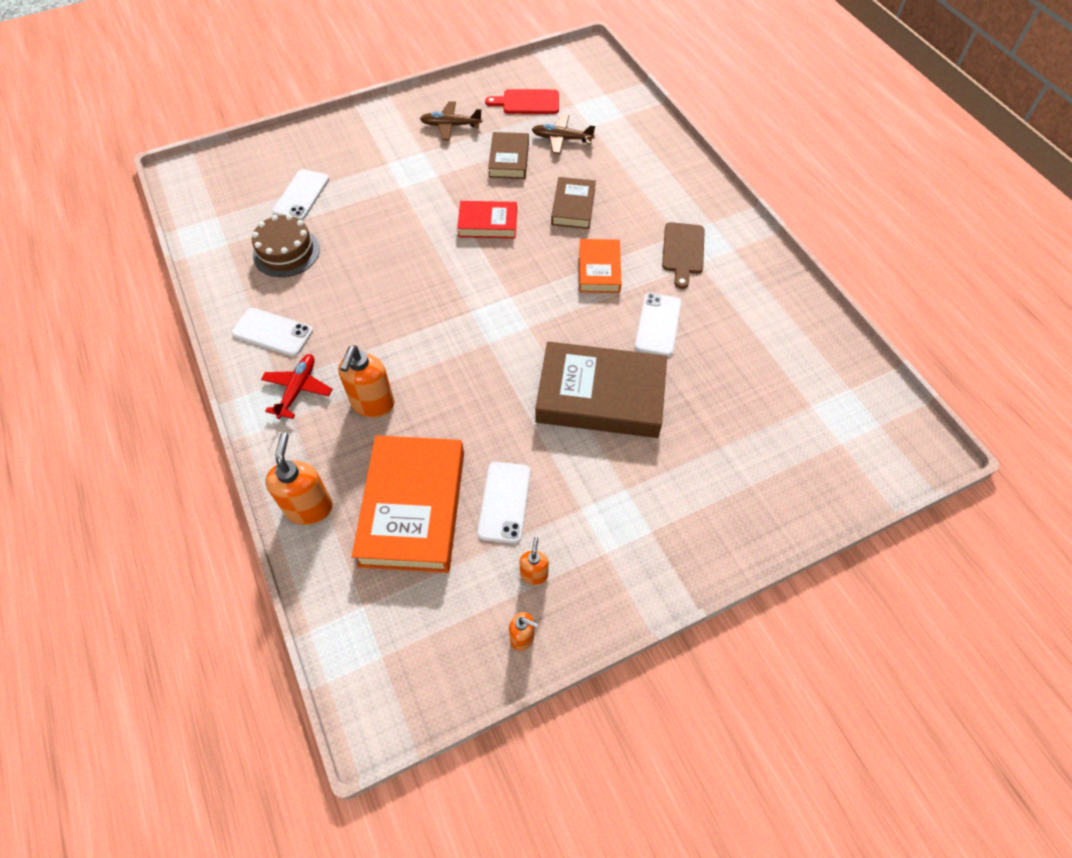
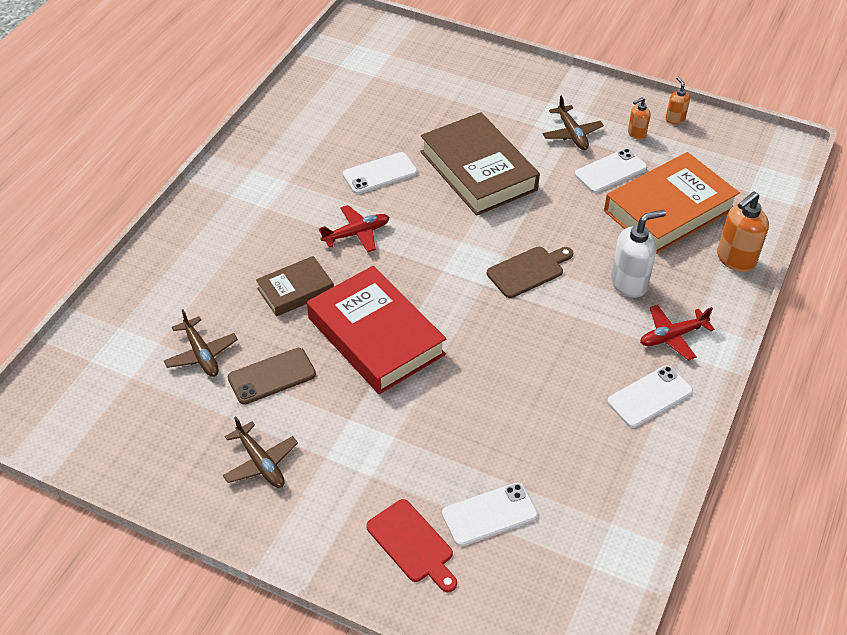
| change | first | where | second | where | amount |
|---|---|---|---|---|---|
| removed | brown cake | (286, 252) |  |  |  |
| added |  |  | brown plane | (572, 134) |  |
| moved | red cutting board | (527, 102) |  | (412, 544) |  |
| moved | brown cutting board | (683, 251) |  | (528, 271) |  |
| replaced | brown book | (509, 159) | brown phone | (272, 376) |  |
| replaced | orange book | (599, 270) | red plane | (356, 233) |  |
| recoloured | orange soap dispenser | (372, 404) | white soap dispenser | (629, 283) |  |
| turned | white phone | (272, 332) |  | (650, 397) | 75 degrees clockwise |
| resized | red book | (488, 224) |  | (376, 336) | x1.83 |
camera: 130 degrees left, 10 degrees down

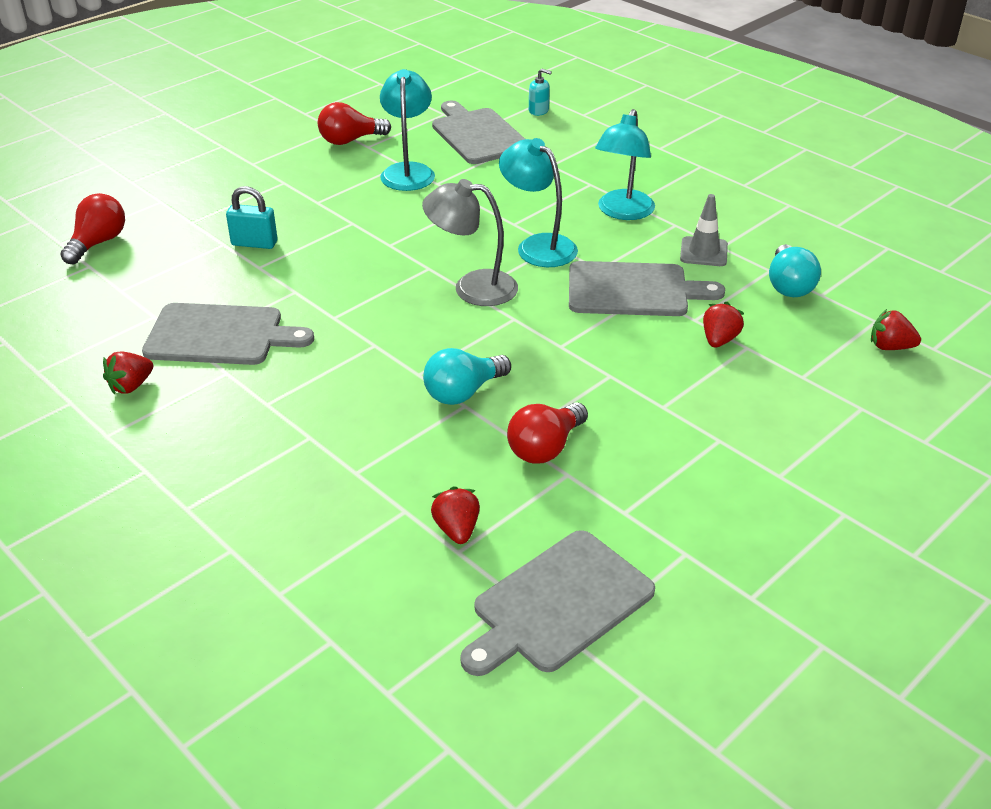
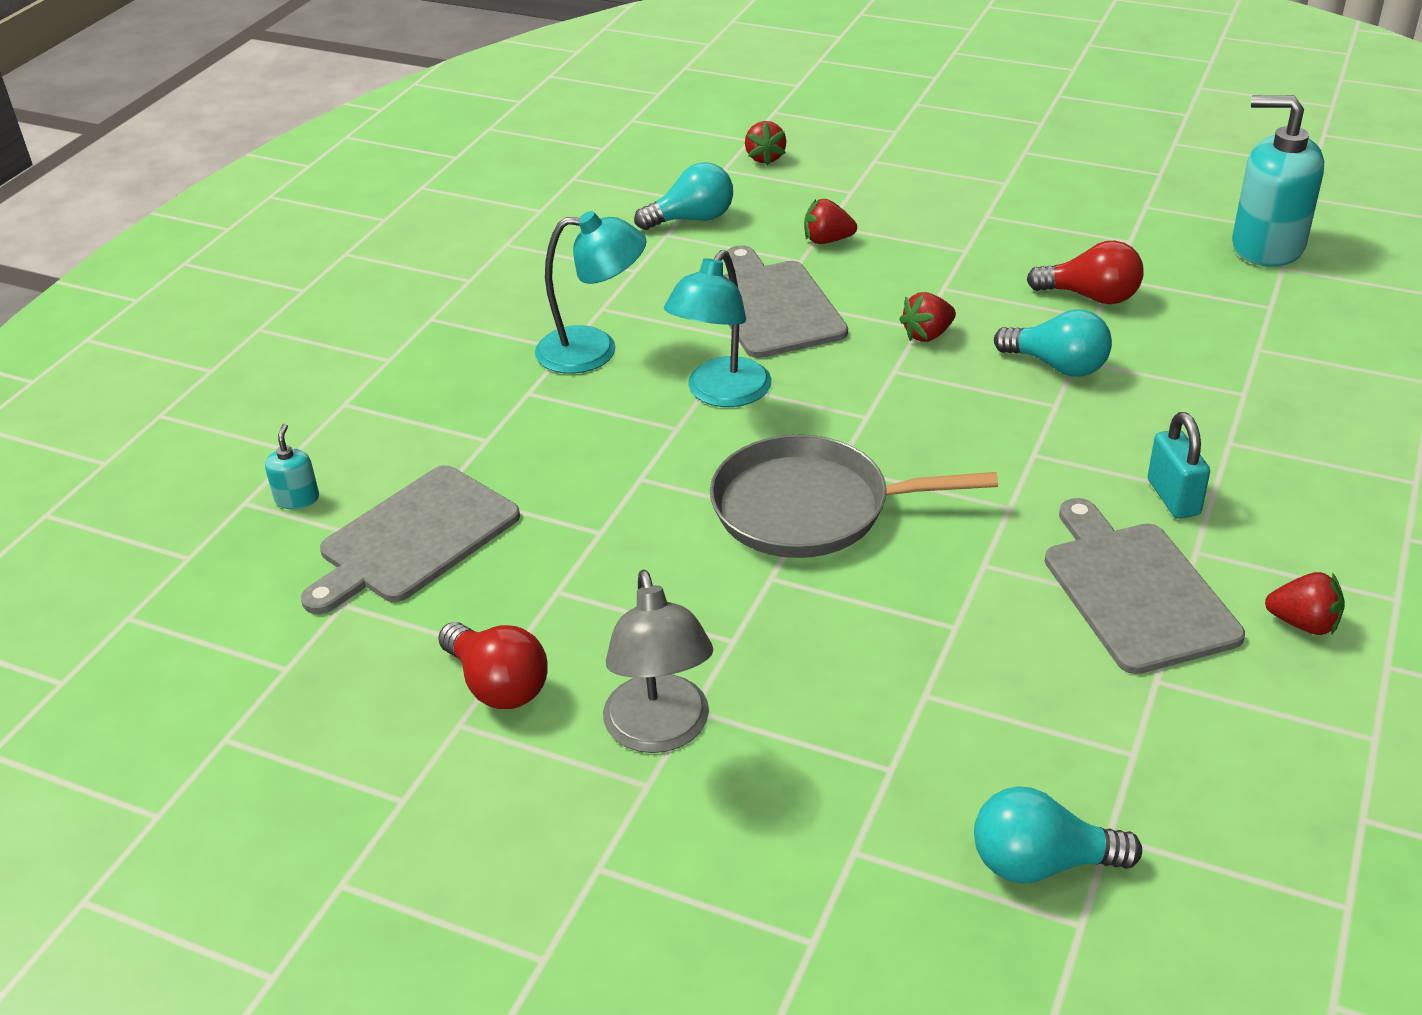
| change | first | where | second | where | amount |
|---|---|---|---|---|---|
| removed | turquoise lamp | (408, 171) |  |  |  |
| removed | grey traffic cone | (703, 252) |  |  |  |
| added |  |  | grey pan | (810, 508) |  |
| moved | turquoise padlock | (254, 243) |  | (1173, 497) |  |
| moved | grey lamp | (472, 287) |  | (660, 732) |  |
| moved | red strawberry | (457, 529) |  | (927, 335) |  |
| replaced | grey cutting board | (558, 604) | turquoise soap dispenser | (1267, 246) |  |
| recoloured | red light bulb | (98, 243) | turquoise light bulb | (1041, 863) |  |
camera: 110 degrees left, 0 degrees up

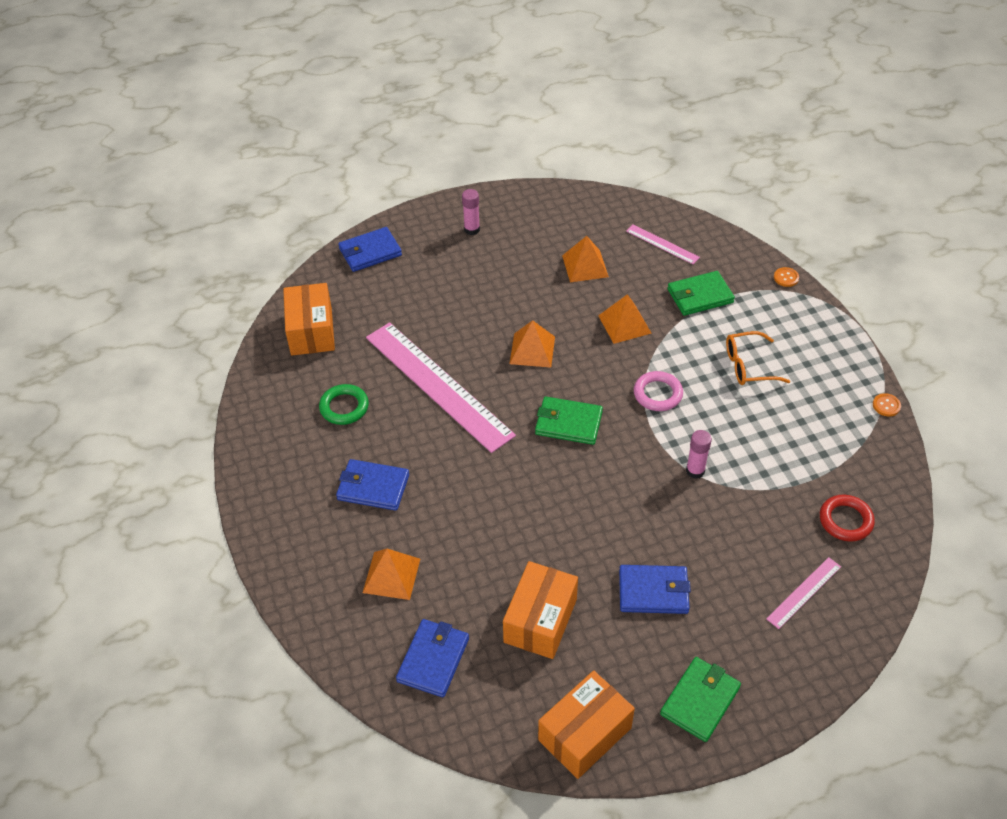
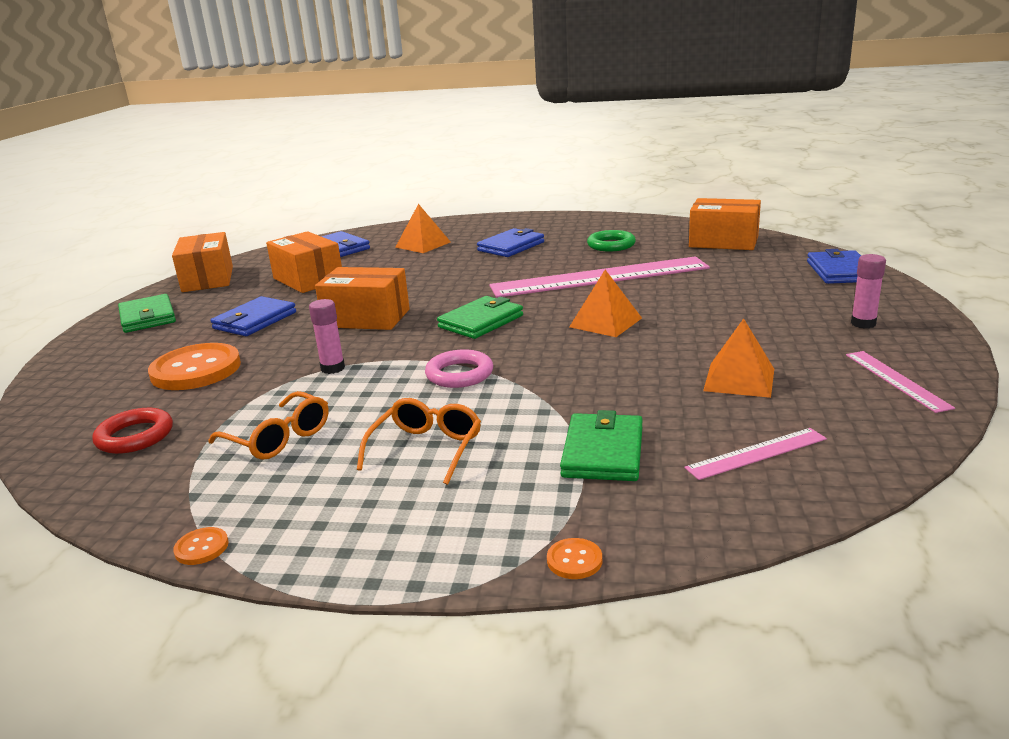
| change | first | where | second | where | amount |
|---|---|---|---|---|---|
| removed | orange pyramid | (624, 324) |  |  |  |
| added |  |  | orange button | (196, 370) |  |
| added |  |  | orange glasses | (279, 438) |  |
| added |  |  | orange box | (366, 318) |  |
| moved | pink ruler | (804, 592) |  | (896, 380) |  |
camera: 120 degrees right, 25 degrees down

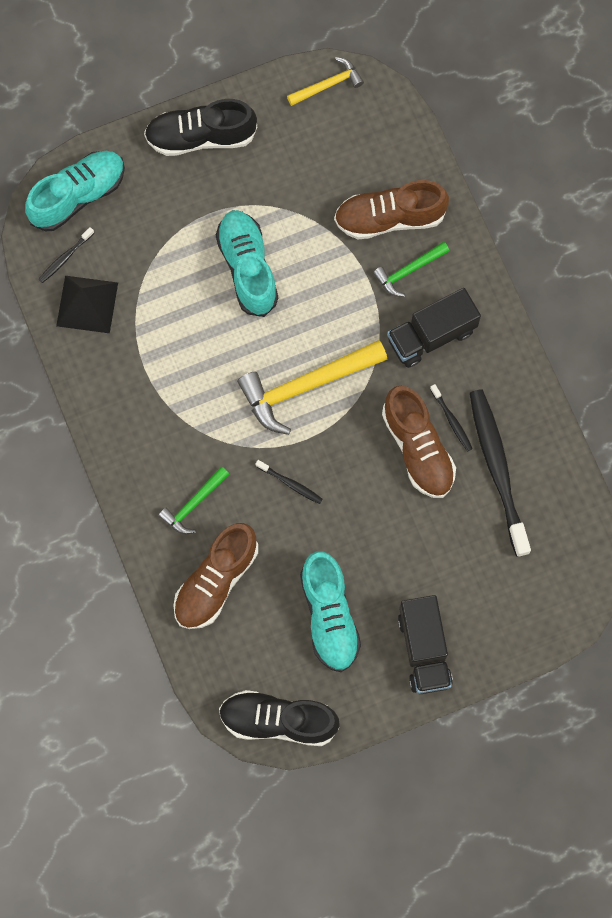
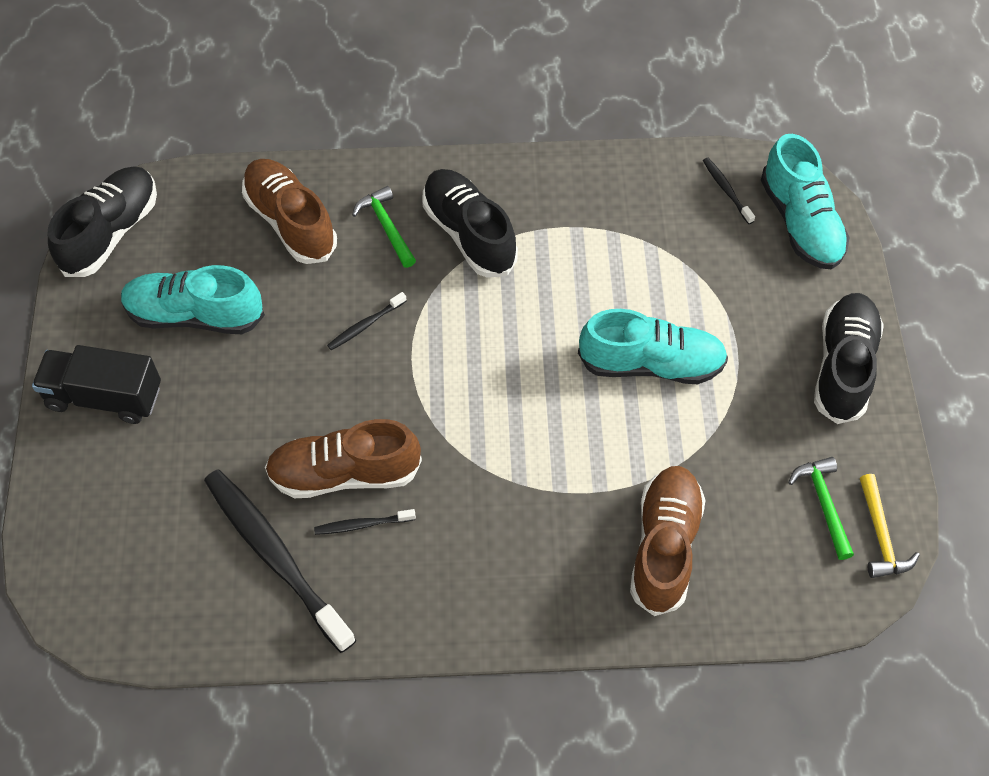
| change | first | where | second | where | amount |
|---|---|---|---|---|---|
| removed | black pyramid | (87, 304) |  |  |  |
| removed | yellow hammer | (306, 386) |  |  |  |
| removed | black truck | (431, 335) |  |  |  |
| added |  |  | black shoe | (469, 234) |  |
| moved | green hammer | (408, 271) |  | (823, 504) |  |
| turned | black toothbrush | (497, 469) |  | (275, 556) | 135 degrees counterclockwise |
camera: 110 degrees right, 15 degrees down

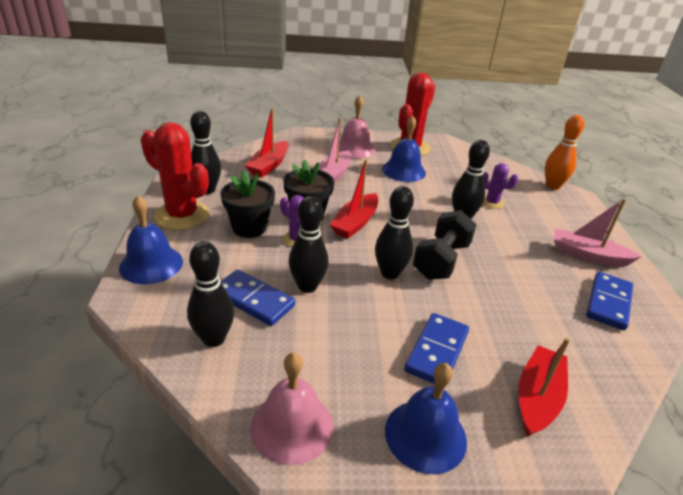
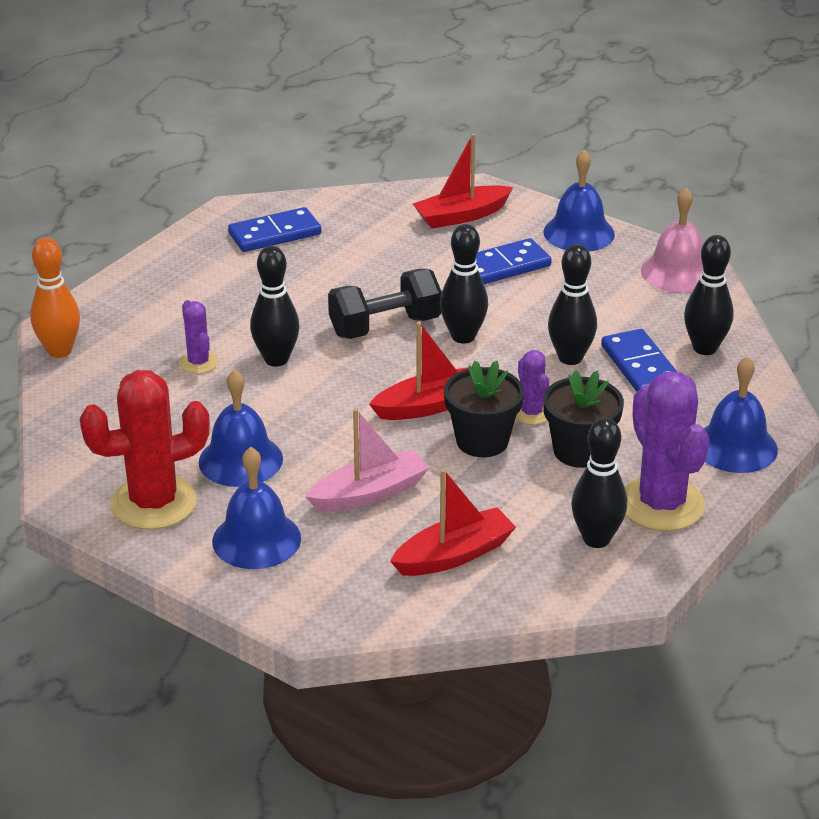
| change | first | where | second | where | amount |
|---|---|---|---|---|---|
| removed | pink boat | (587, 255) |  |  |  |
| recoloured | red cactus | (182, 215) | purple cactus | (661, 504) |  |
| recoloured | pink bell | (354, 148) | blue bell | (256, 539) |  |
camera: 140 degrees left, 0 degrees up

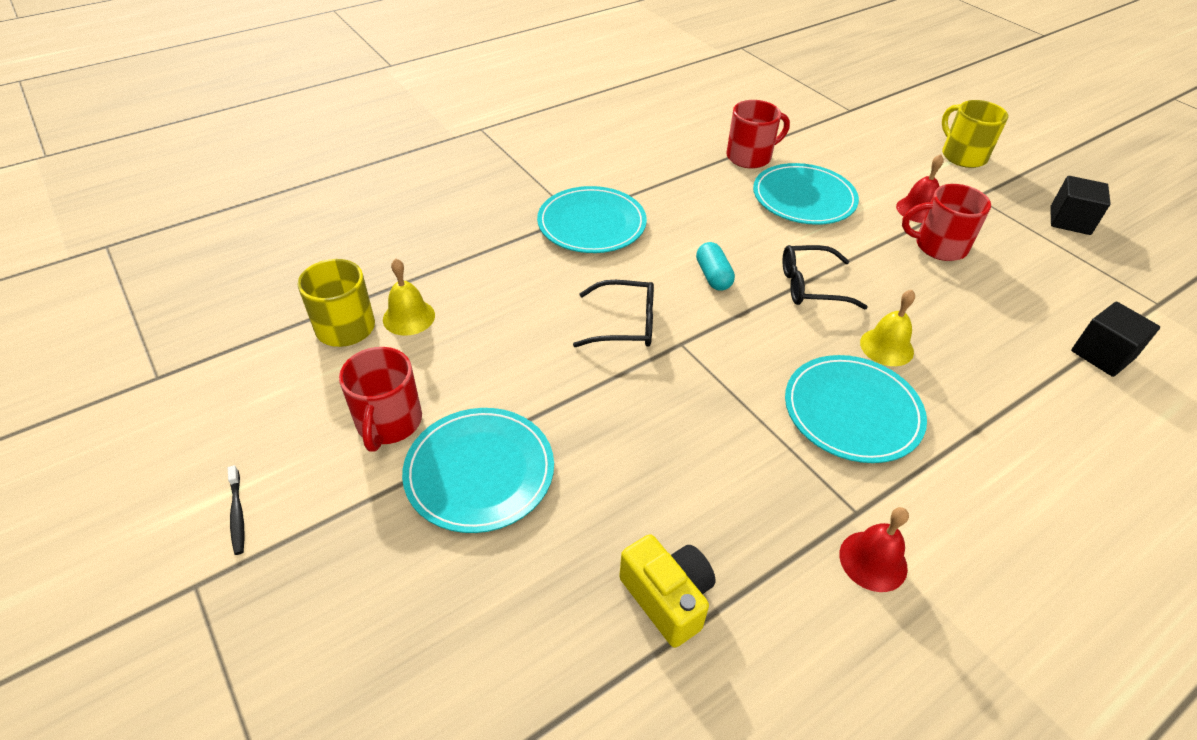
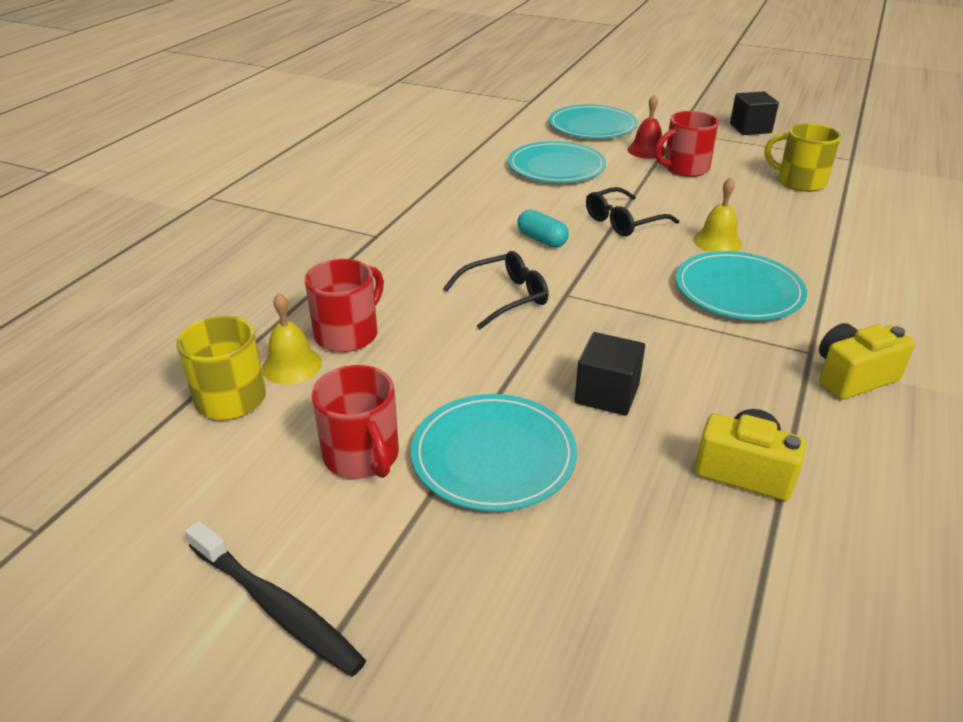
| change | first | where | second | where | amount |
|---|---|---|---|---|---|
| moved | turquoise plate | (591, 224) |  | (592, 126) |  |
| moved | red mug | (750, 157) |  | (348, 334) |  |
| moved | yellow mug | (962, 155) |  | (799, 182) |  |
| moved | black cube | (1102, 354) |  | (607, 394) |  |
| replaced | red bell | (873, 561) | yellow camera | (852, 377) |  |
| resized | black toothbrush | (237, 514) |  | (276, 606) | x1.92 |
camera: 30 degrees left, 10 degrees down

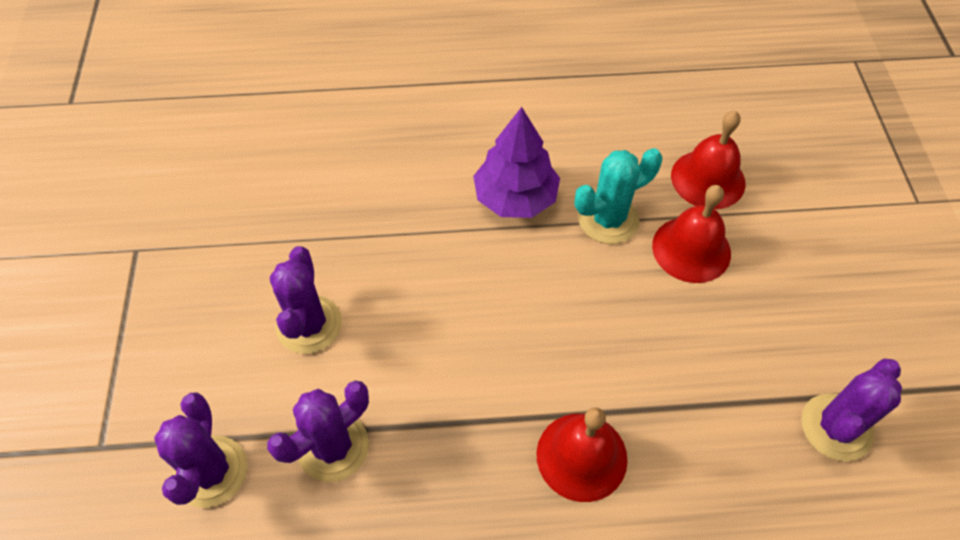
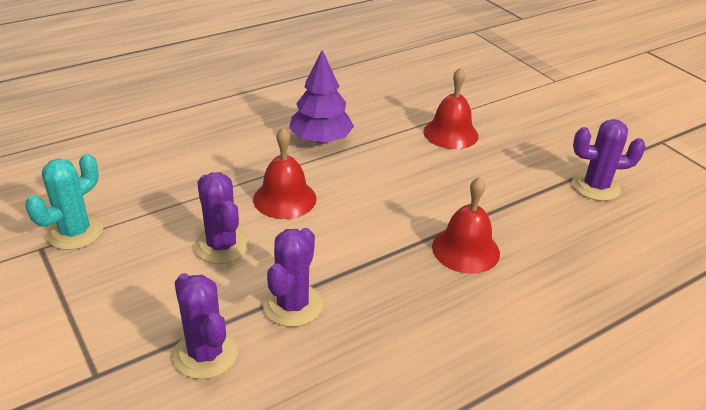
| change | first | where | second | where | amount |
|---|---|---|---|---|---|
| moved | turquoise cactus | (608, 219) |  | (75, 232) |  |
| moved | red bell | (708, 179) |  | (284, 198) |  |
| turned | purple cactus | (836, 427) |  | (596, 187) | 75 degrees clockwise |
camera: 30 degrees left, 20 degrees down

